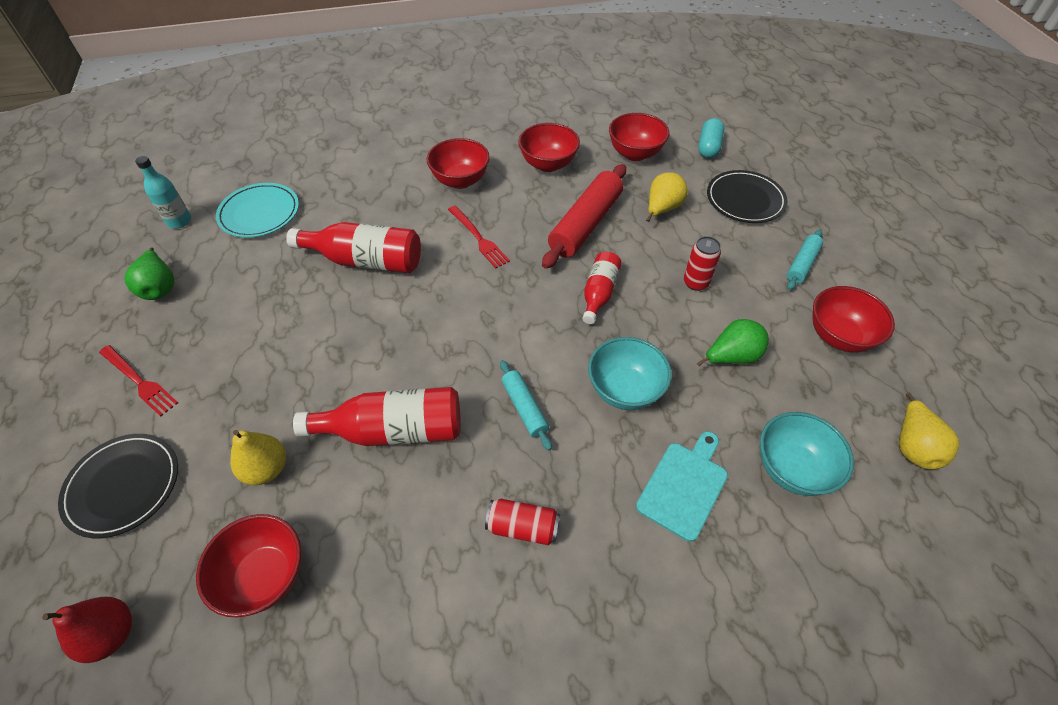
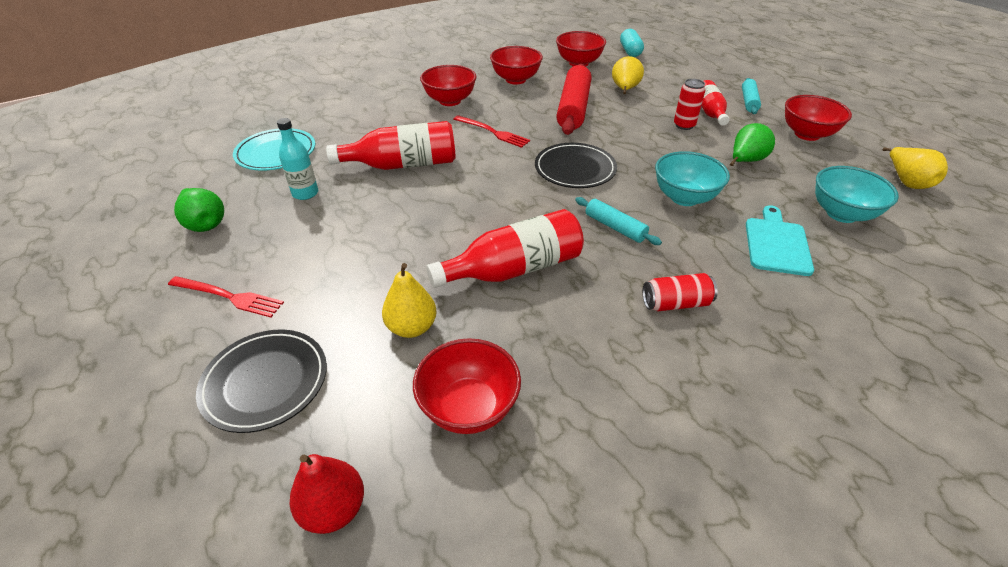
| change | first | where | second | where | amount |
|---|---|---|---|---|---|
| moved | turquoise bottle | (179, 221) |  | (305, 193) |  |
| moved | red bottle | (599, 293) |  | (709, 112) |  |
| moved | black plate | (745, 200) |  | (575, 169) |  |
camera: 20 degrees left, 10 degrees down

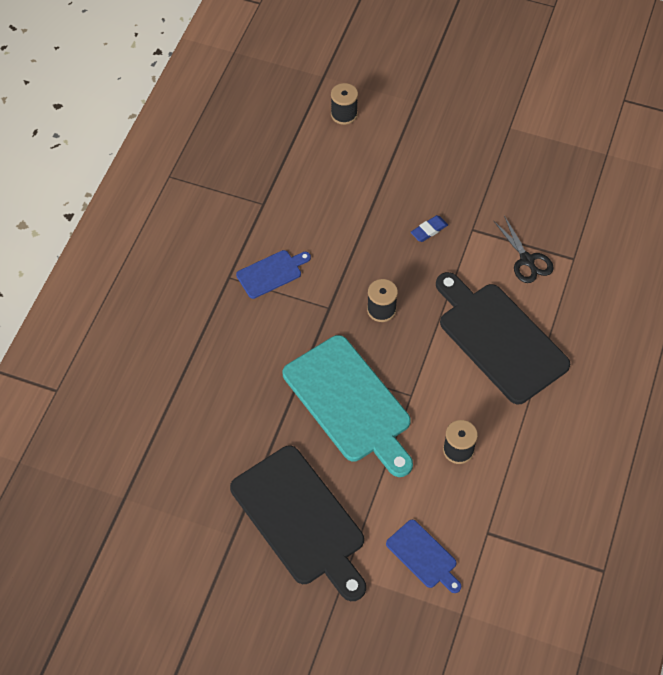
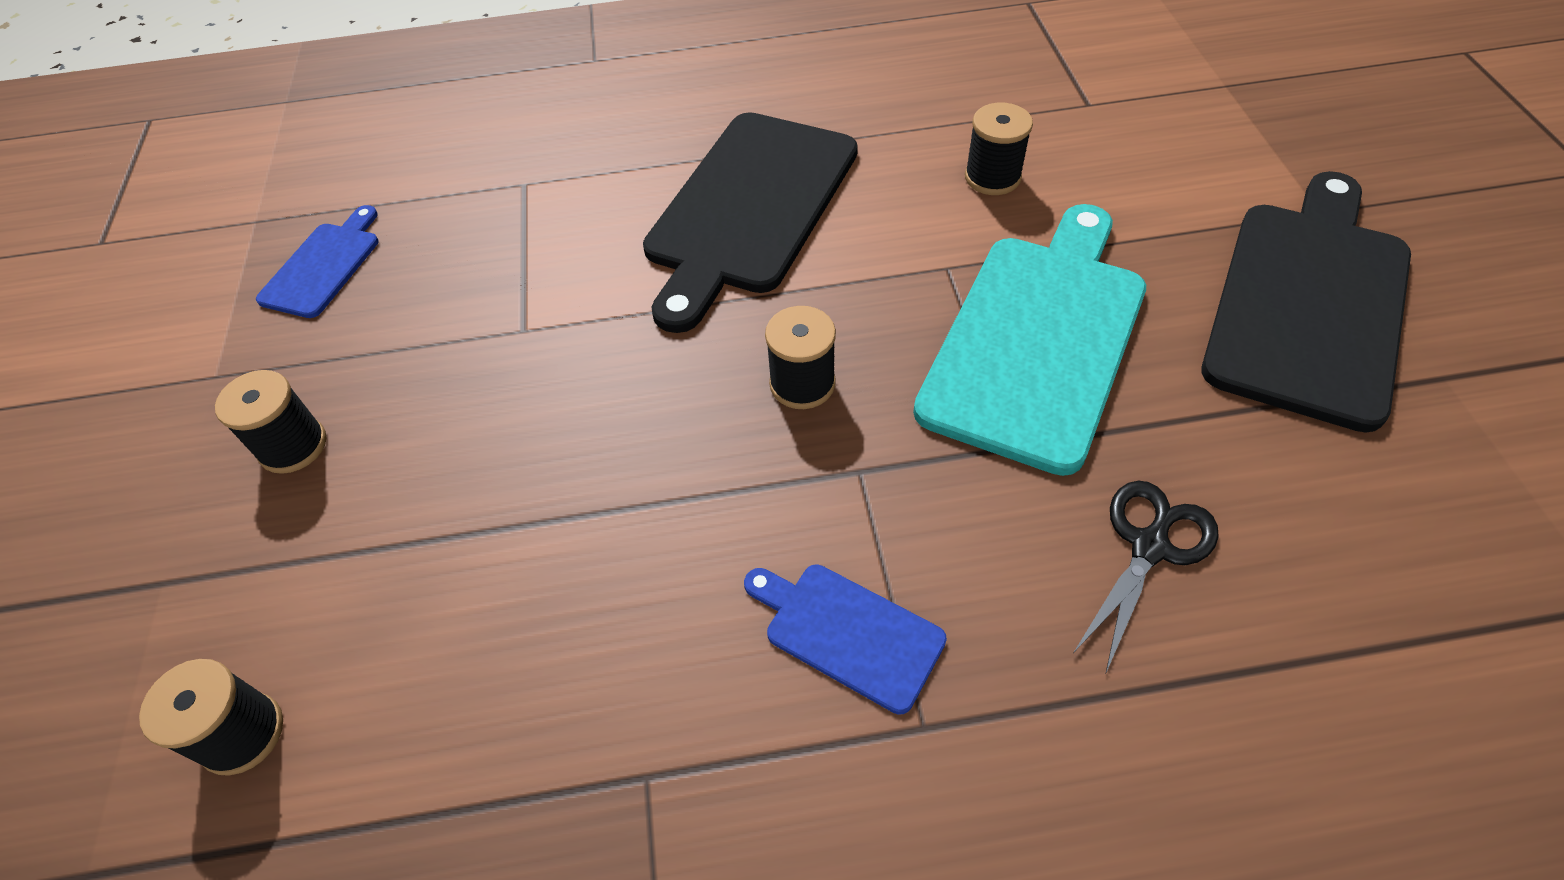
| change | first | where | second | where | amount |
|---|---|---|---|---|---|
| removed | blue eraser | (429, 230) |  |  |  |
| added |  |  | black spool | (293, 446) |  |
| moved | blue cutting board | (423, 556) |  | (323, 266) |  |
| moved | black scissors | (527, 260) |  | (1149, 547) |  |
camera: 115 degrees left, 5 degrees down

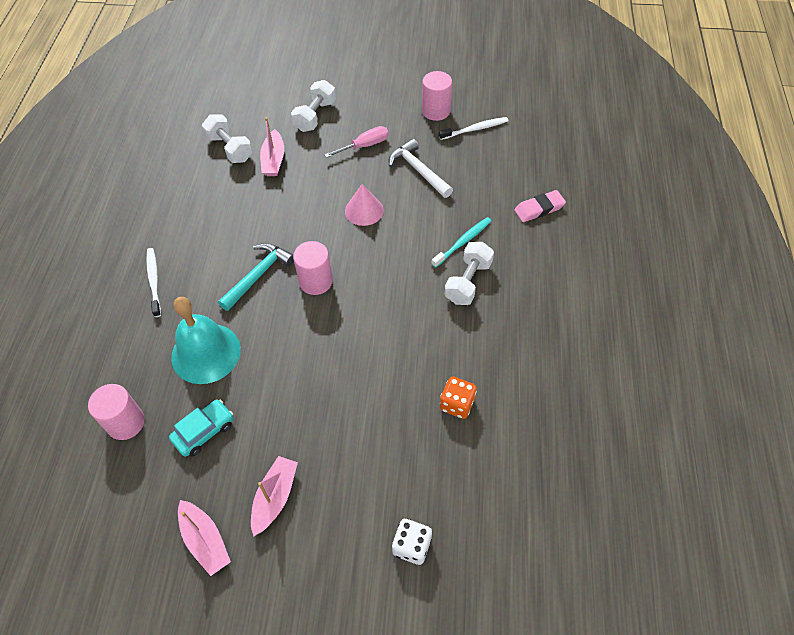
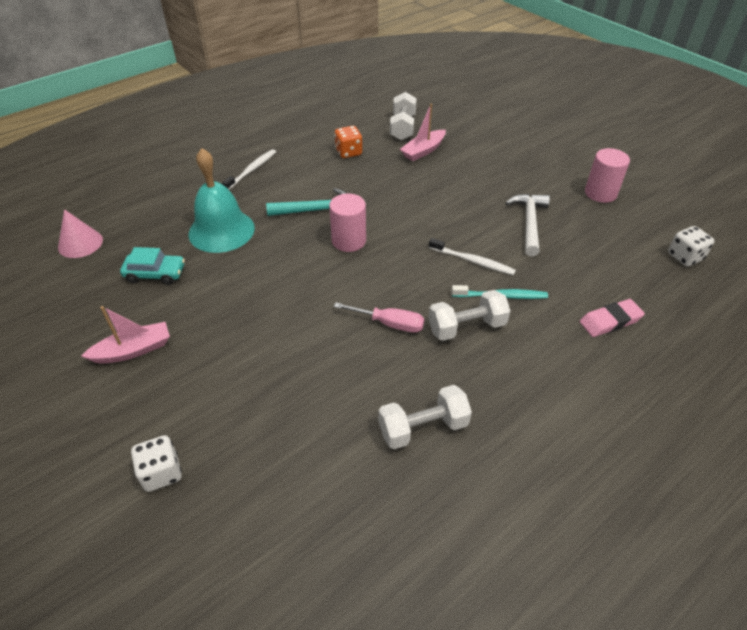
| change | first | where | second | where | amount |
|---|---|---|---|---|---|
| removed | pink cylinder | (126, 423) |  |  |  |
| removed | pink boat | (205, 540) |  |  |  |
| added |  |  | white dice | (685, 257) |  |
| moved | white dumbbell | (315, 116) |  | (423, 427) |  |
| moved | pink screwdriver | (364, 146) |  | (389, 324) |  |
| moved | pink cone | (364, 210) |  | (80, 243) |  |
| moved | white toothbrush | (475, 129) |  | (473, 261) |  |
| moved | orange dice | (457, 404) |  | (348, 152) |  |
| turned | pink eraser | (539, 209) |  | (610, 321) | 45 degrees counterclockwise |
camera: 45 degrees right, 10 degrees down

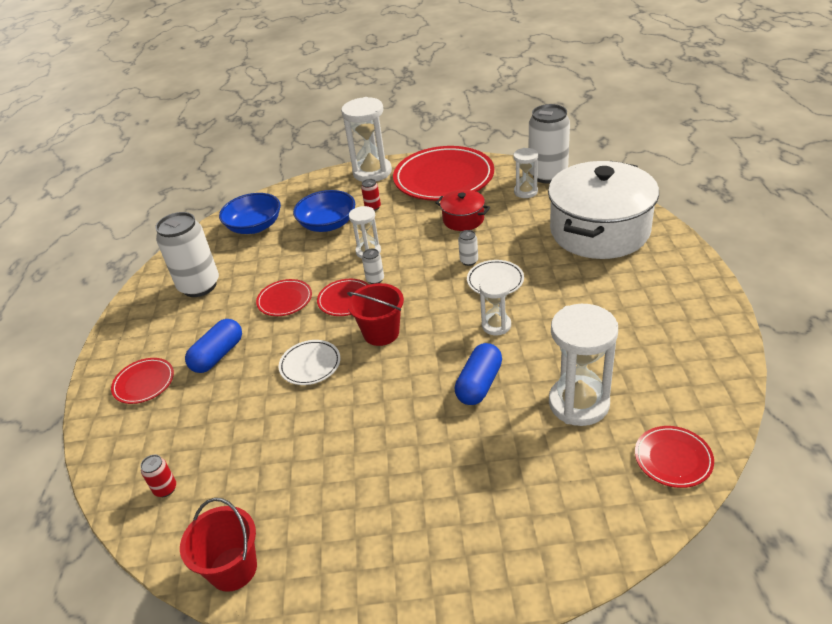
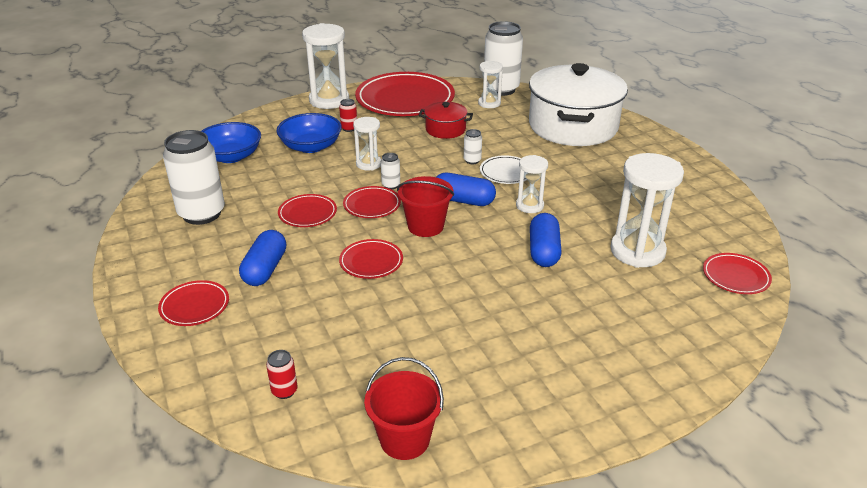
| change | first | where | second | where | amount |
|---|---|---|---|---|---|
| added |  |  | blue capsule | (463, 200) |  |
| recoloured | white plate | (310, 365) | red plate | (371, 262) |  |
camera: 25 degrees left, 5 degrees down

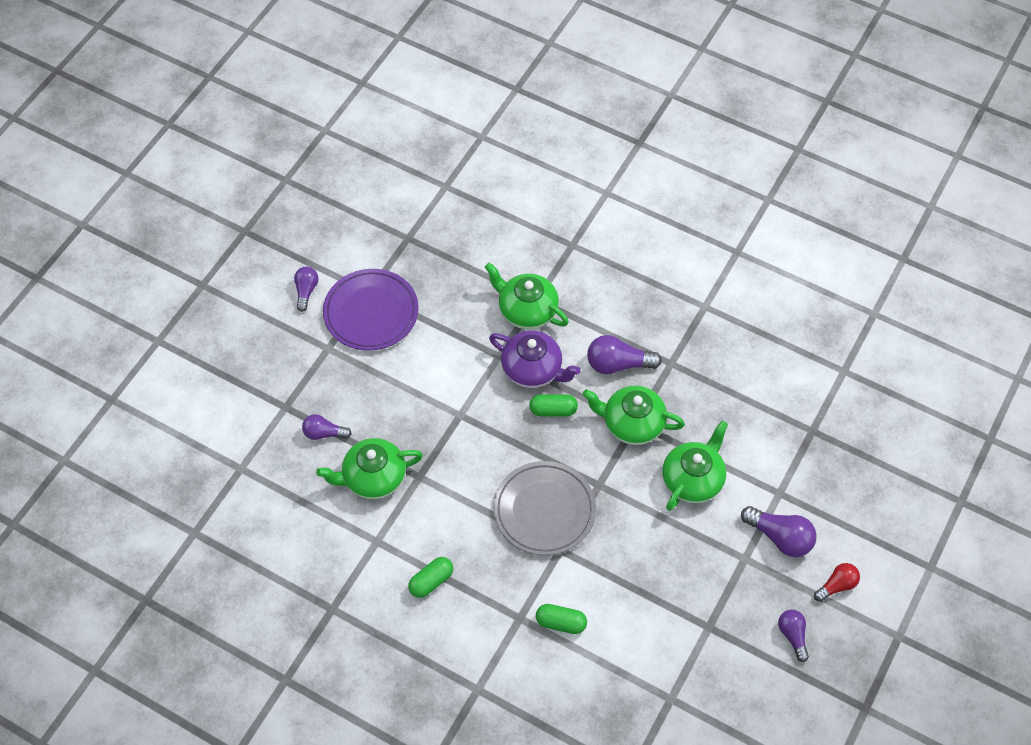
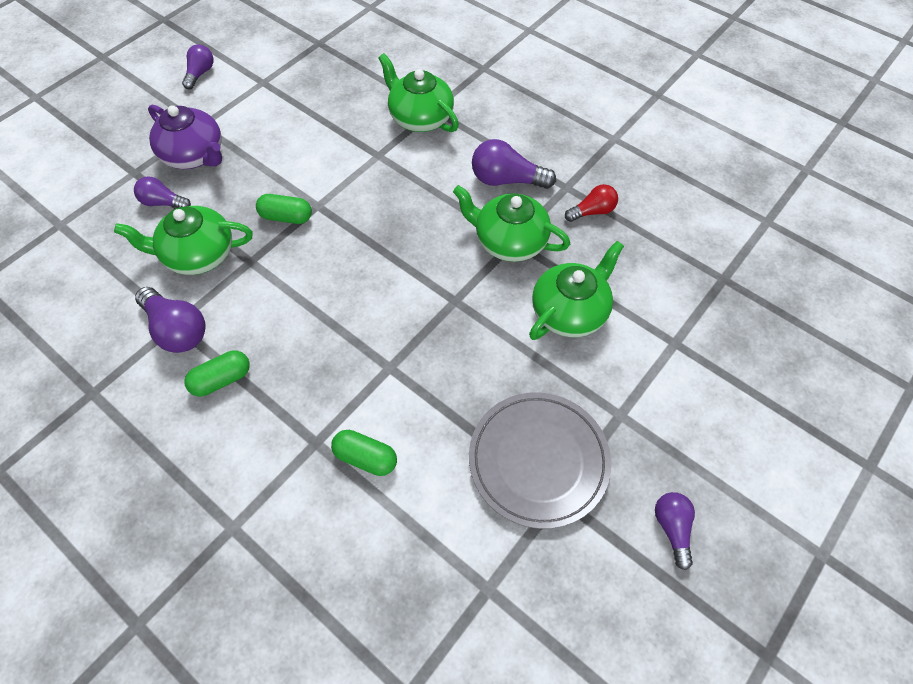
| change | first | where | second | where | amount |
|---|---|---|---|---|---|
| removed | purple plate | (371, 312) |  |  |  |
| moved | purple teapot | (533, 369) |  | (195, 155) |  |
| moved | grey plate | (544, 510) |  | (538, 460) |  |
| moved | green capsule | (553, 410) |  | (286, 217) |  |
| moved | purple light bulb | (780, 537) |  | (177, 329) |  |
| moved | red light bulb | (837, 585) |  | (592, 211) |  |
camera: 10 degrees right, 0 degrees up

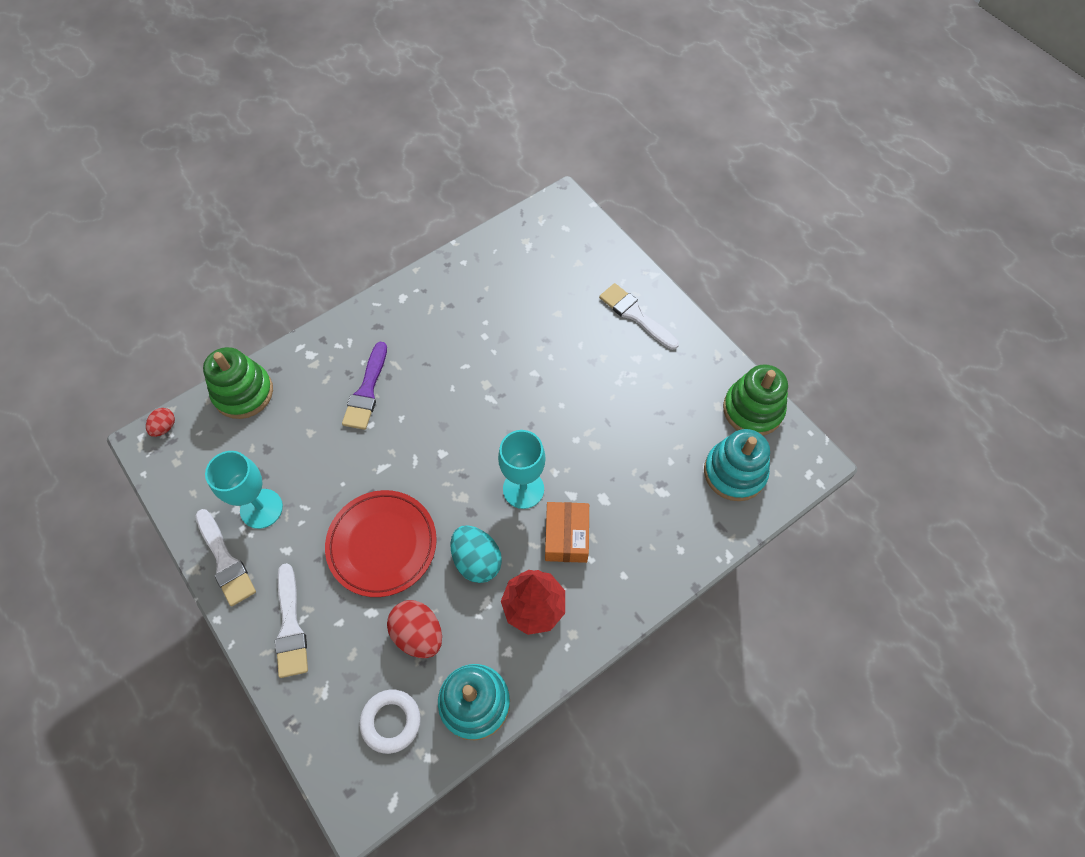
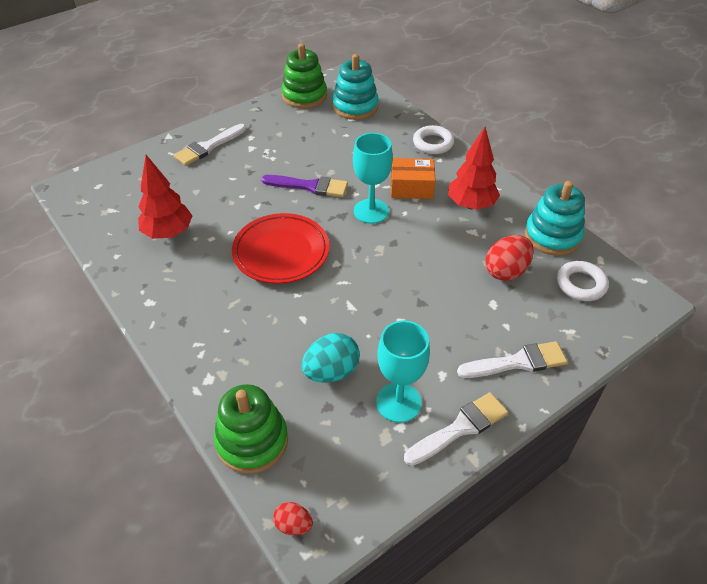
| change | first | where | second | where | amount |
|---|---|---|---|---|---|
| added |  |  | red tree | (168, 233) |  |
| added |  |  | white ring | (433, 143) |  |
| moved | red plate | (382, 545) |  | (281, 252) |  |
| moved | purple brush | (367, 391) |  | (310, 186) |  |
| moved | turquoise egg | (477, 560) |  | (331, 371) |  |
camera: 90 degrees left, 15 degrees down

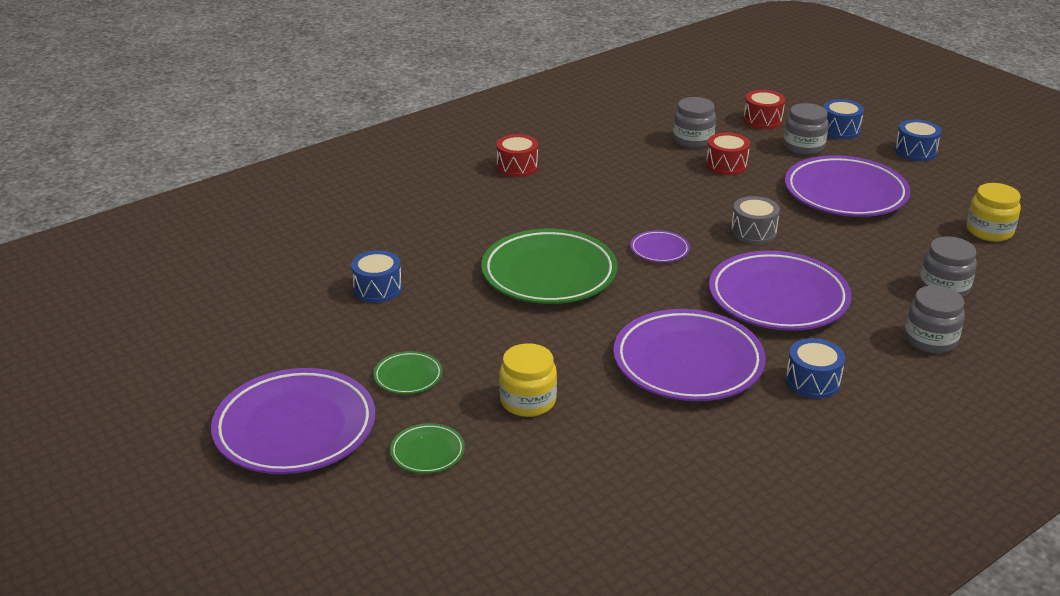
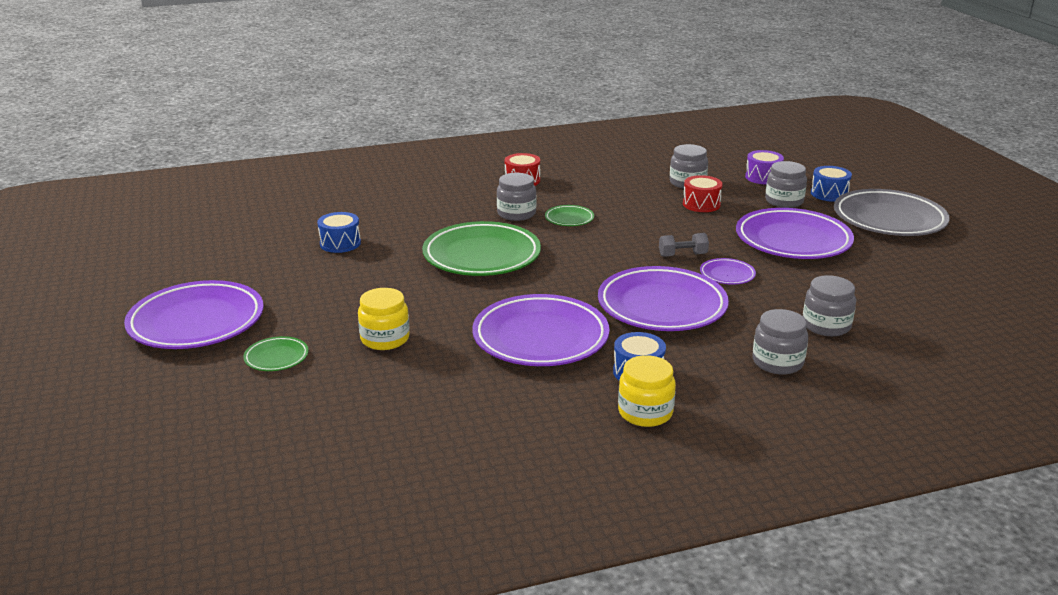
| change | first | where | second | where | amount |
|---|---|---|---|---|---|
| added |  |  | grey jar | (516, 213) |  |
| moved | green plate | (408, 376) |  | (569, 219) |  |
| moved | purple plate | (659, 250) |  | (727, 275) |  |
| moved | yellow jar | (989, 231) |  | (645, 412) |  |
| replaced | grey drum | (753, 232) | grey dumbbell | (682, 255) |  |
| replaced | blue drum | (915, 151) | grey plate | (889, 219) |  |
| recoloured | red drum | (762, 120) | purple drum | (763, 177) |  |
camera: 20 degrees right, 5 degrees down

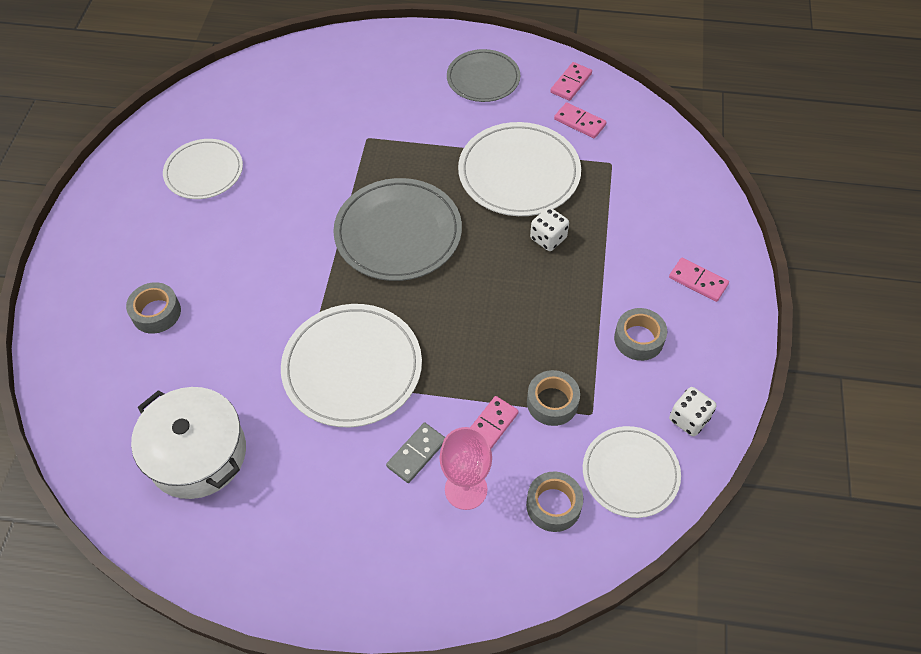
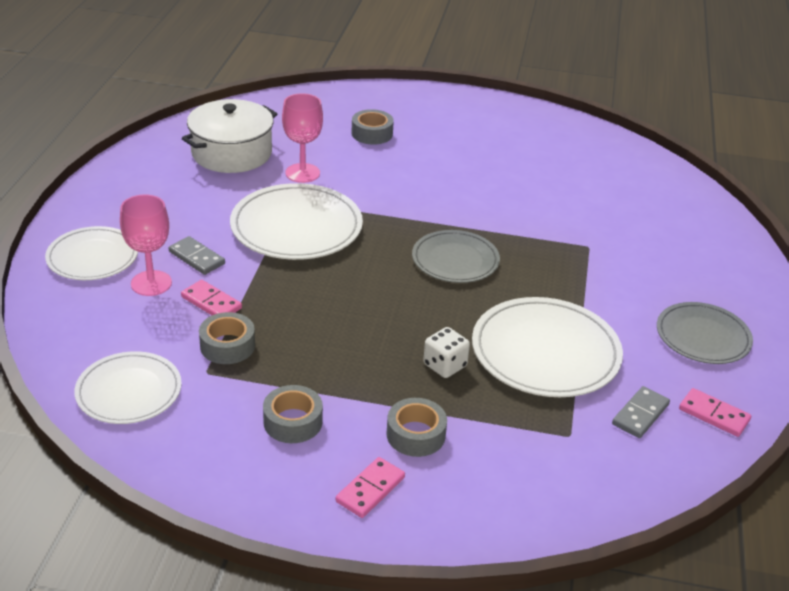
| change | first | where | second | where | amount |
|---|---|---|---|---|---|
| removed | white dice | (689, 419) |  |  |  |
| added |  |  | pink goblet | (302, 173) |  |
| moved | white plate | (204, 172) |  | (92, 257) |  |
| moved | grey tape | (553, 505) |  | (416, 435) |  |
| recoloured | pink domino | (579, 122) | grey domino | (640, 414) |  |
| resized | grey plate | (398, 233) |  | (455, 260) | x0.65 |
camera: 90 degrees right, 20 degrees down

